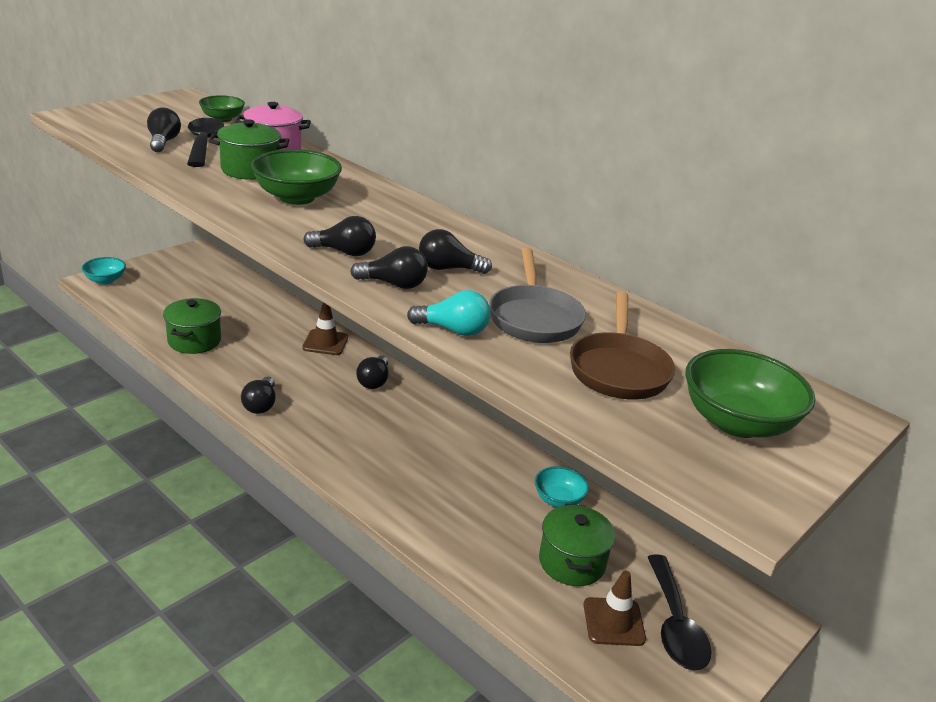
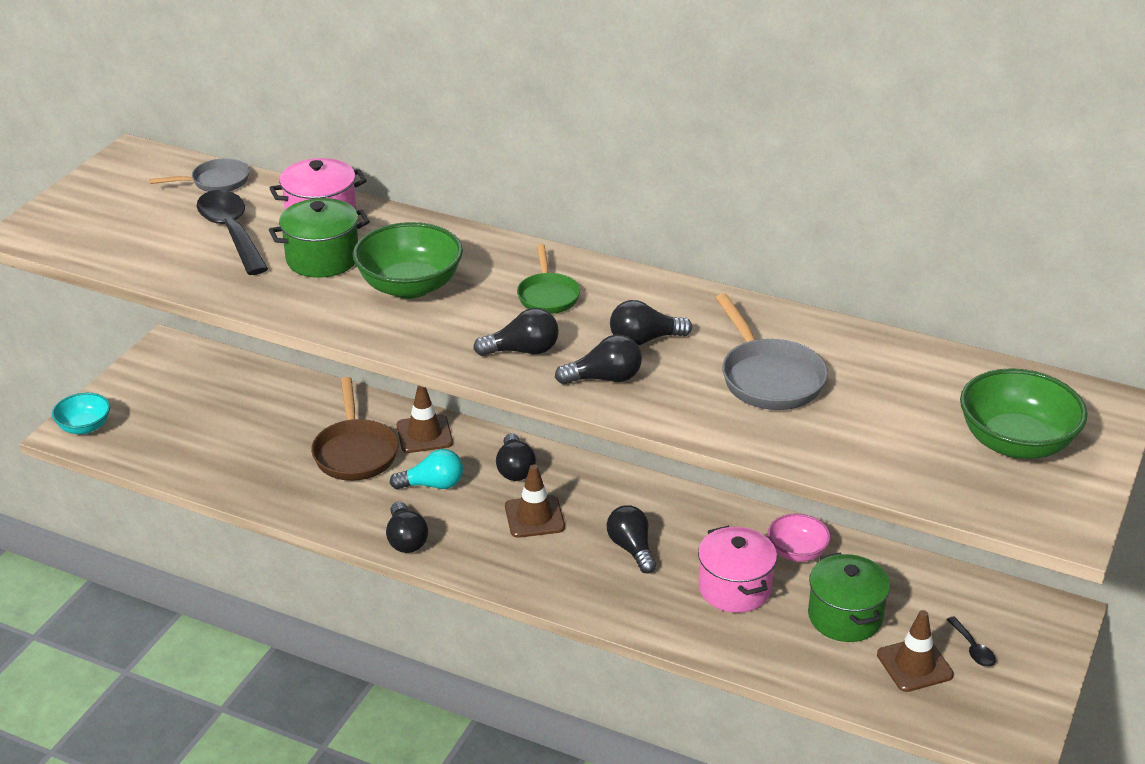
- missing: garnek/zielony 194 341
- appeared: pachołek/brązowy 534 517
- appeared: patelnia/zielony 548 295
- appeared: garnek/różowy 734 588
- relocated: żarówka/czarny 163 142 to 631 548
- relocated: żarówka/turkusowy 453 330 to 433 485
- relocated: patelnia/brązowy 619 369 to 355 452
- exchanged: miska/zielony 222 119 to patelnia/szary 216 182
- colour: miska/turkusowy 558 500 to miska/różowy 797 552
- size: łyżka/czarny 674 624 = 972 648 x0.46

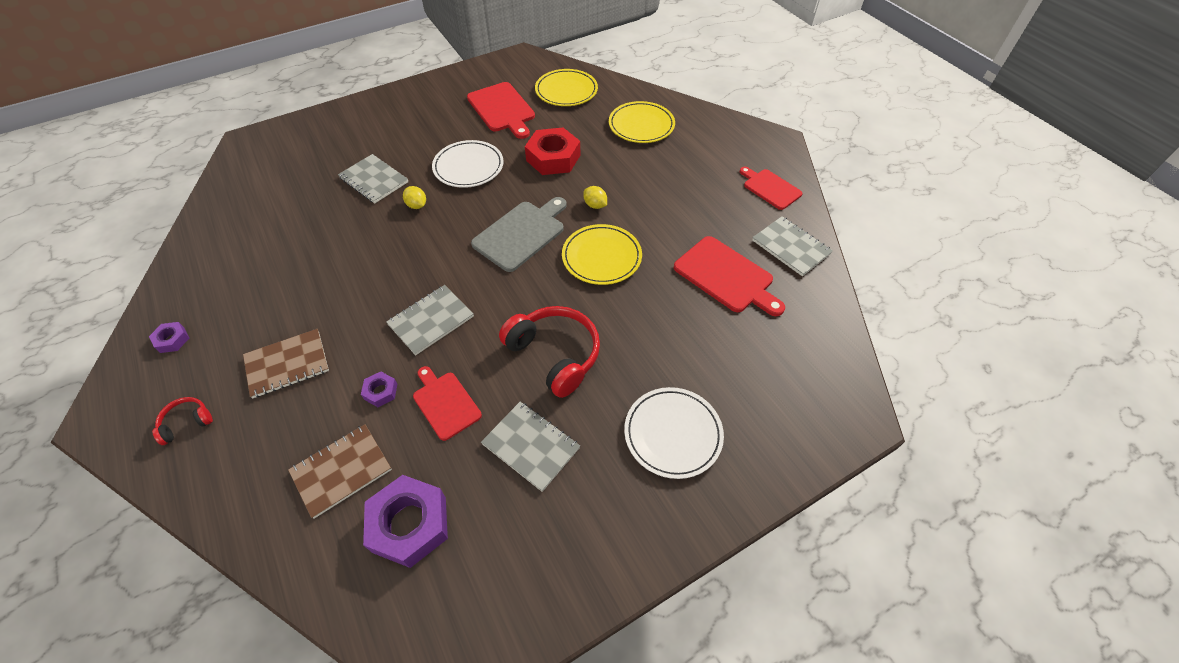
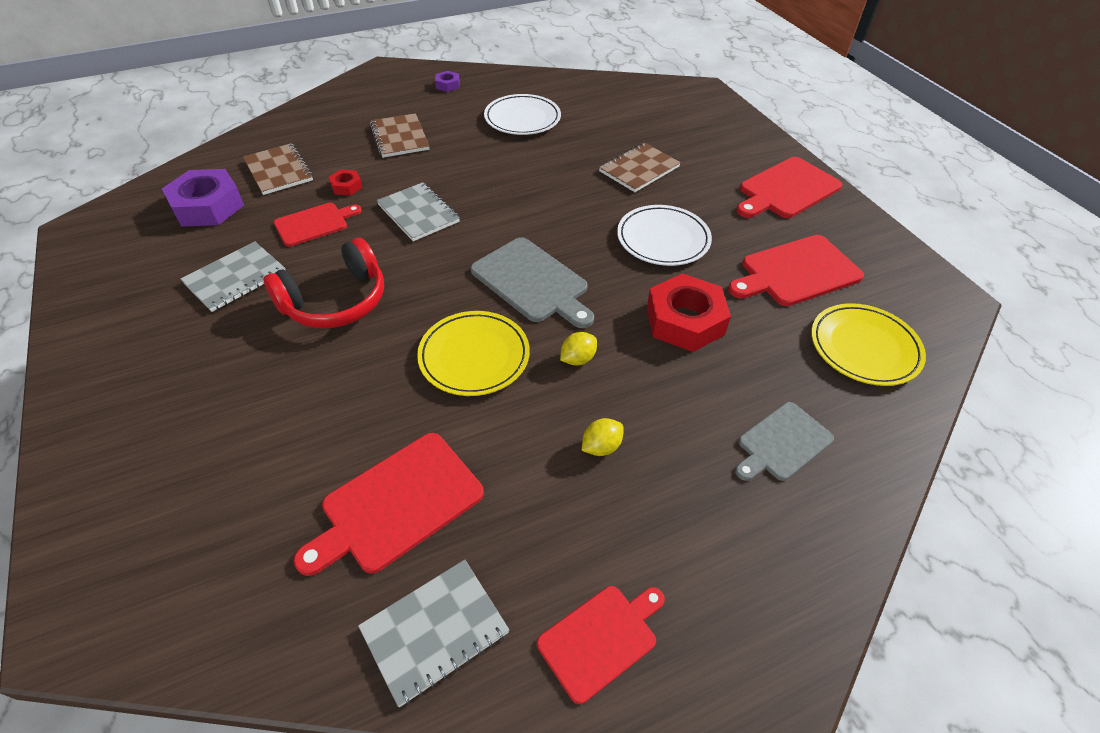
- missing: słuchawki/czerwony 186 423
- appeared: deska do krojenia/czerwony 786 189
- relocated: cytryna/żółty 417 205 to 601 447
- relocated: talerz/biały 673 434 to 522 118
- exchanged: talerz/żółty 641 125 to deska do krojenia/szary 782 443
- colour: zeszyt/szary 374 180 to zeszyt/brązowy 639 169
- colour: nakrętka/fioletowy 381 391 to nakrętka/czerwony 346 186

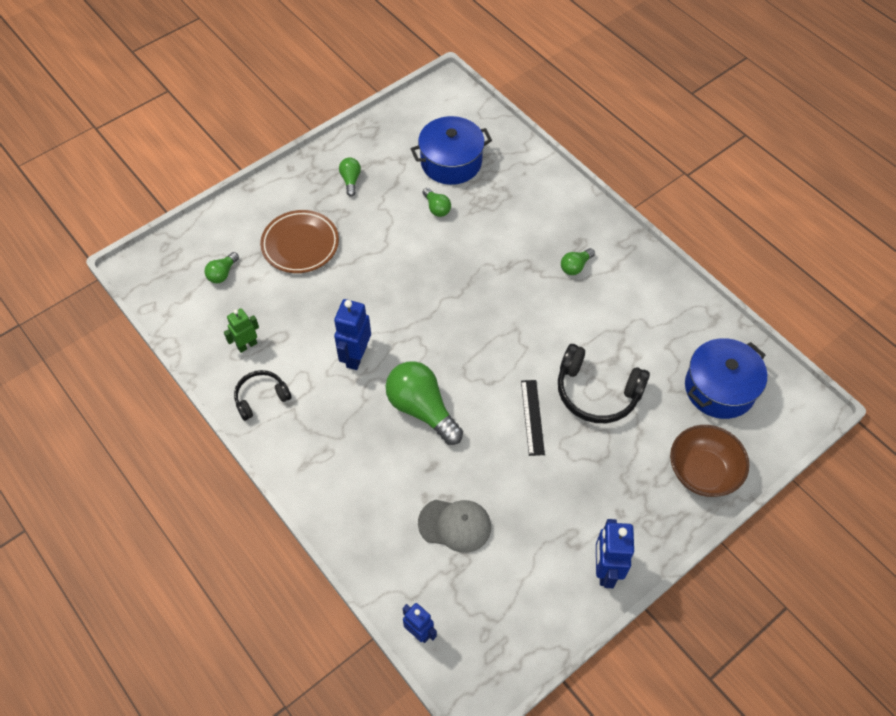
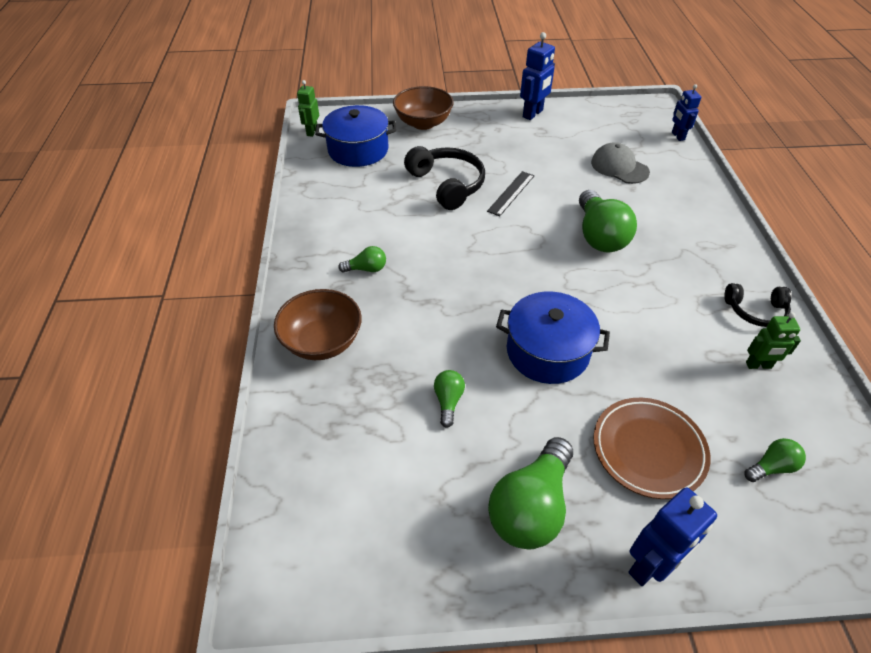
- appeared: miska/brązowy 322 342
- appeared: robot/zielony 312 132
- relocated: robot/niebieski 356 356 to 650 566
- relocated: garnek/niebieski 451 162 to 547 351
- size: żarówka/zielony 350 180 = 531 507 x2.05

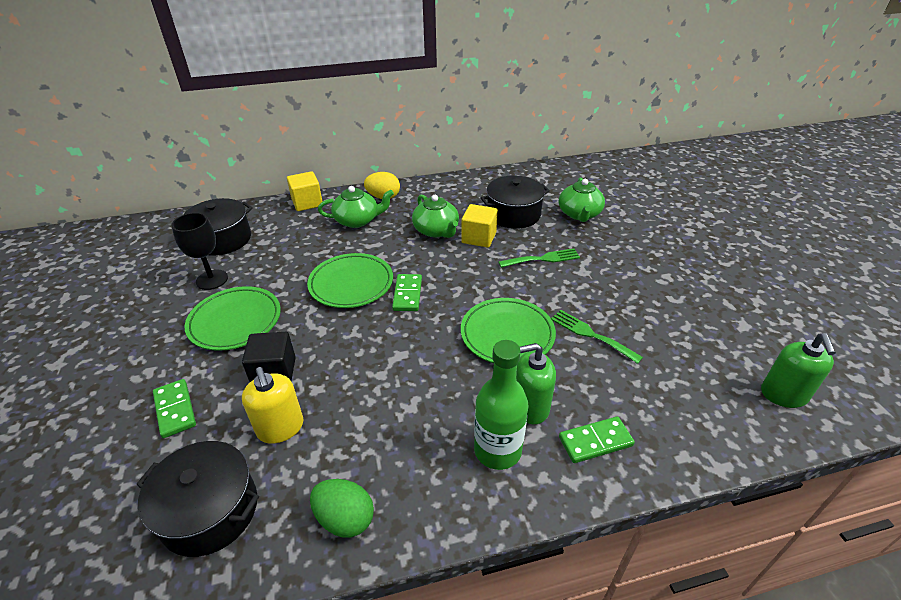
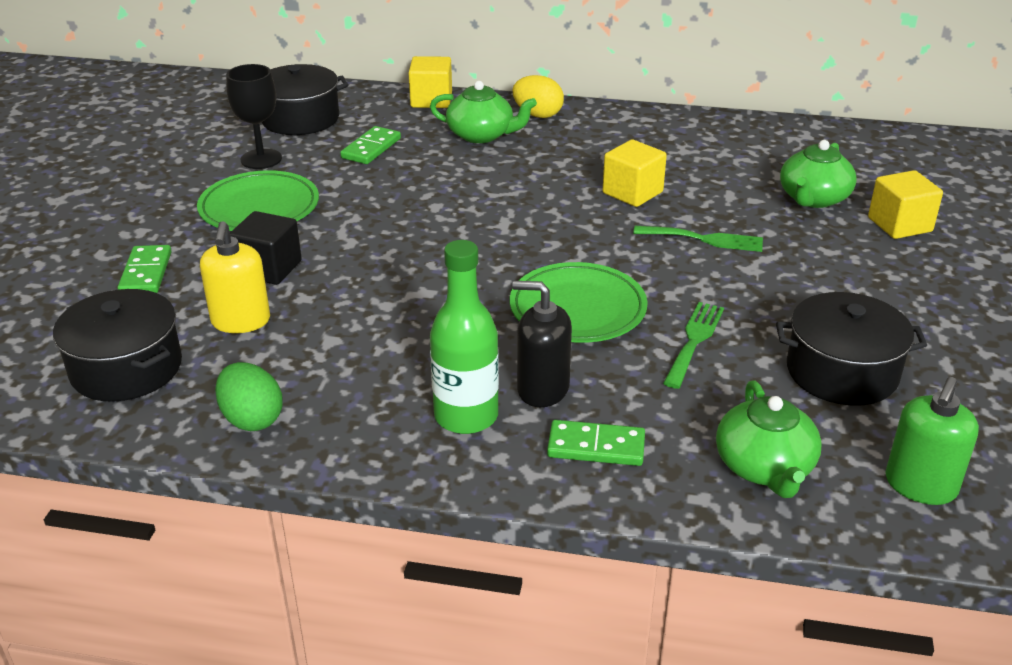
- missing: talerz/zielony 351 284
- appeared: sześcian/żółty 899 225
- relocated: kostka domina/zielony 407 294 to 371 148
- relocated: imbryk/zielony 436 230 to 765 467
- relocated: garnek/czarny 513 214 to 842 372
- colour: dozownik mydła/zielony 530 407 to dozownik mydła/czarny 542 389
- spun: widelec/zielony 591 334 = 694 340 45 degrees clockwise

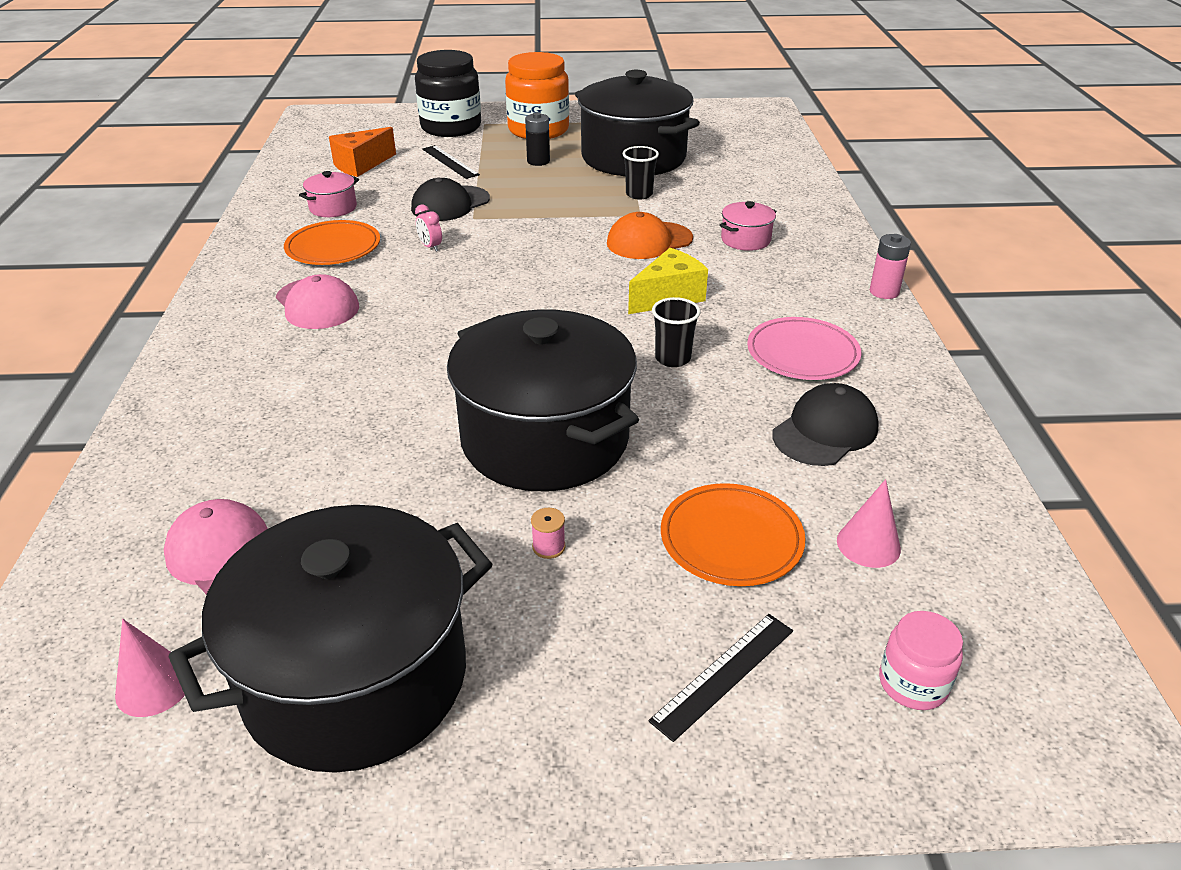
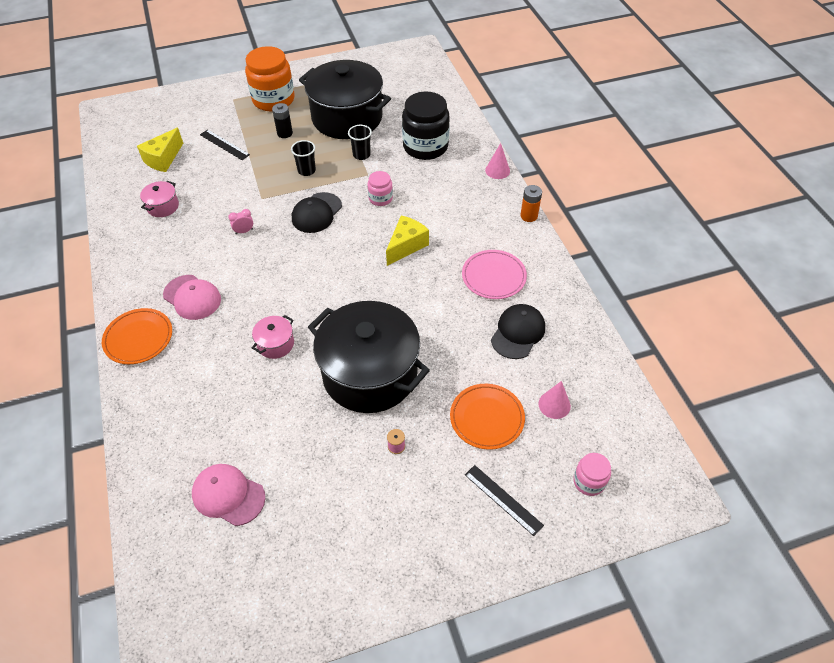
- missing: garnek/czarny 356 678
- relocated: stożek/różowy 154 685 to 497 170
- relocated: talerz/pomarańczowy 333 247 to 138 338
- relocated: czapka/czarny 450 204 to 316 213
- relocated: słoik/czarny 451 127 to 425 146
- relocated: szklanka/czarny 673 358 to 306 170
- relocated: garnek/różowy 745 240 to 275 344
- exchanged: czapka/pomarańczowy 649 241 to słoik/różowy 380 198
- colour: ser/pomarańczowy 361 165 to ser/żółty 163 159
- colour: bateria/różowy 884 292 to bateria/pomarańczowy 529 216
- spun: budzik/różowy 430 247 = 244 231 120 degrees clockwise
- spun: linijka/czarny 724 674 = 503 499 75 degrees counterclockwise

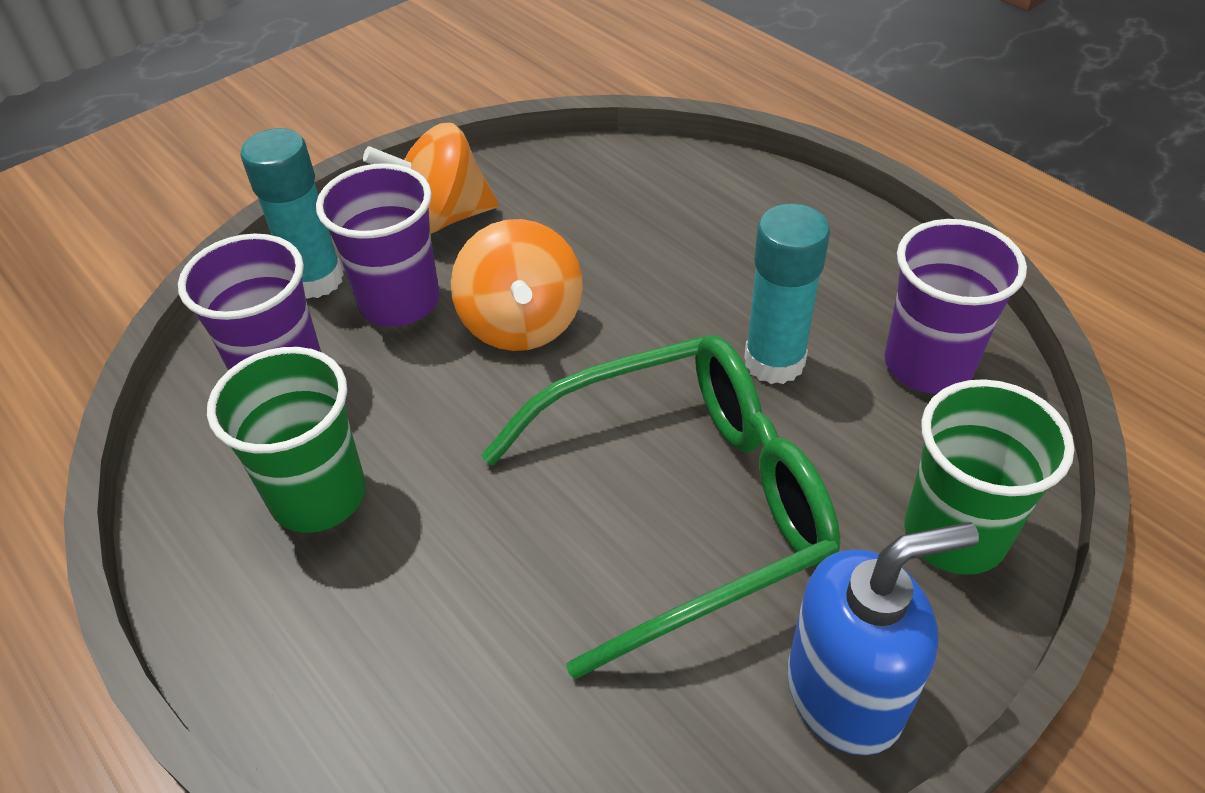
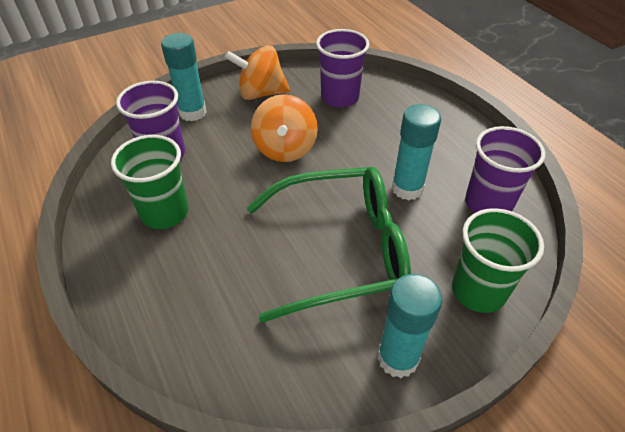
- relocated: szklanka/fioletowy 399 301 to 340 97
- exchanged: dozownik mydła/niebieski 845 692 to klej w sztyfcie/turkusowy 397 358

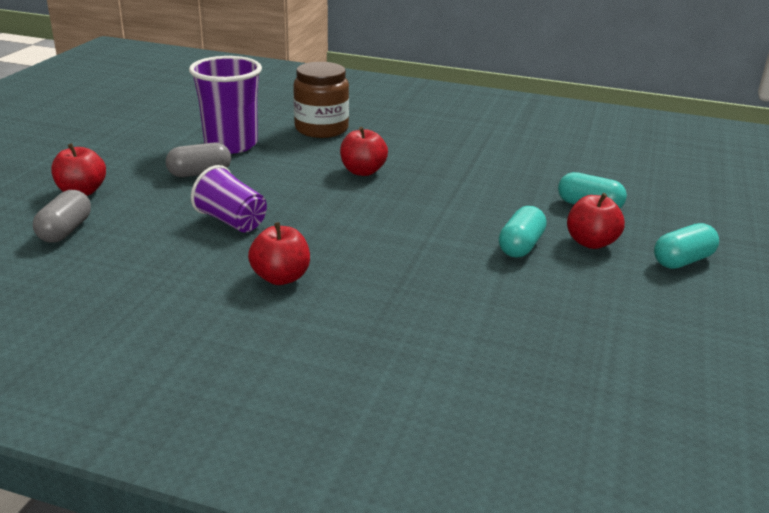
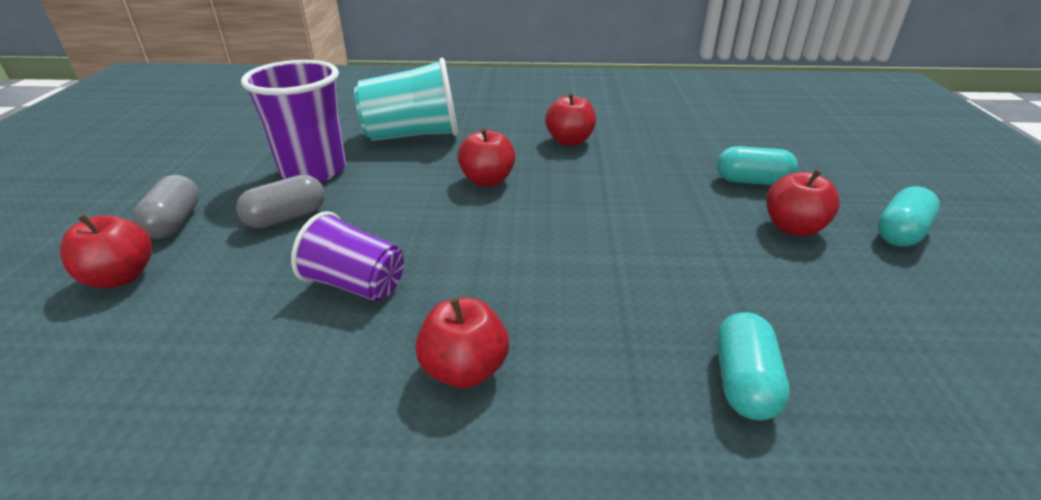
- appeared: jabłko/czerwony 569 141
- relocated: kapsułka/szary 65 231 to 174 222
- relocated: kapsułka/turkusowy 520 246 to 743 382
- exchanged: słoik/brązowy 321 129 to szklanka/turkusowy 413 135

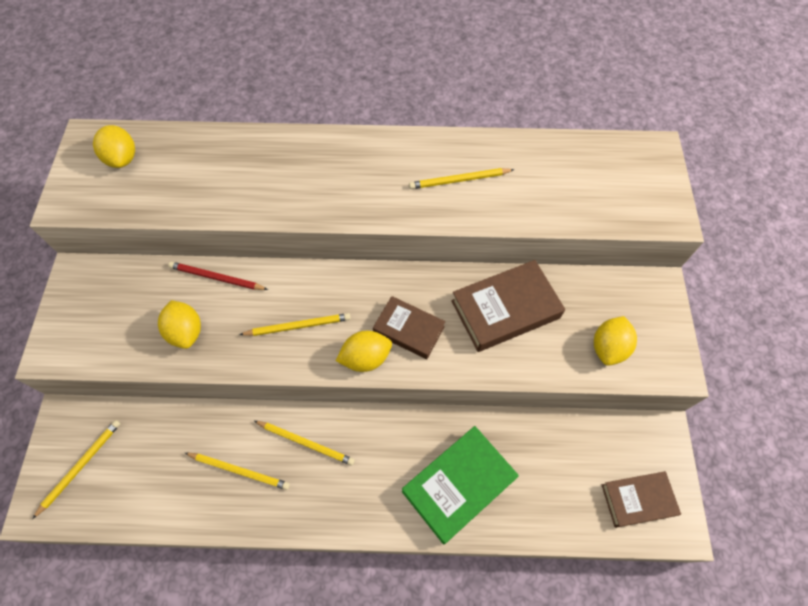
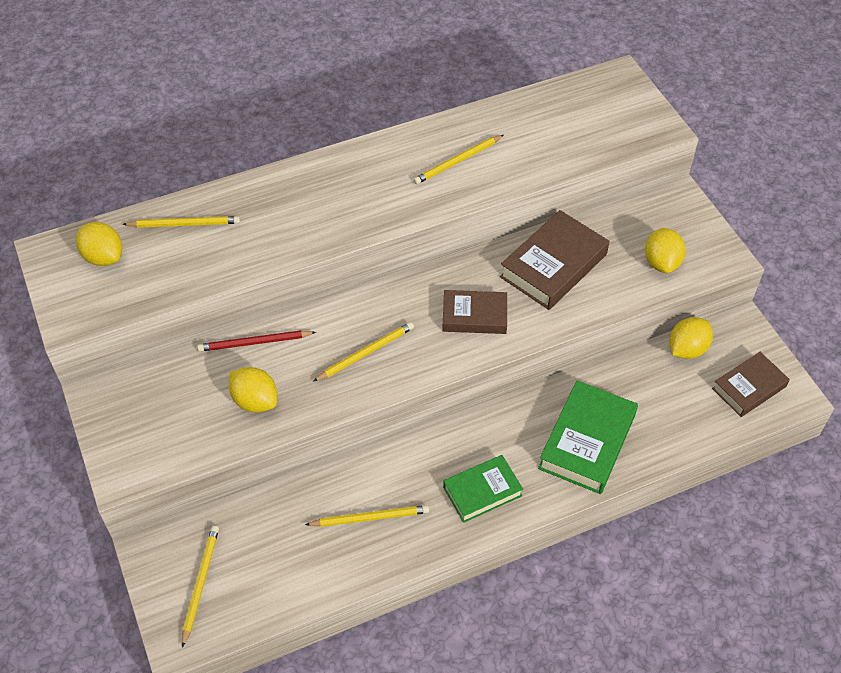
- appeared: książka/zielony 482 491
- relocated: ołówek/żółty 306 443 to 184 224
- relocated: cytryna/żółty 365 358 to 687 349

